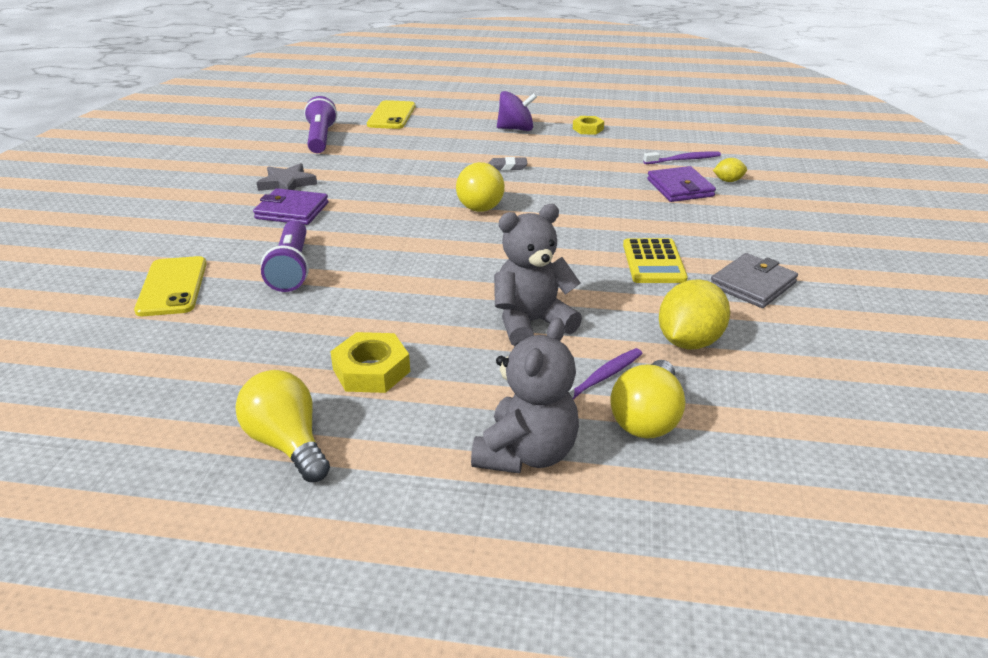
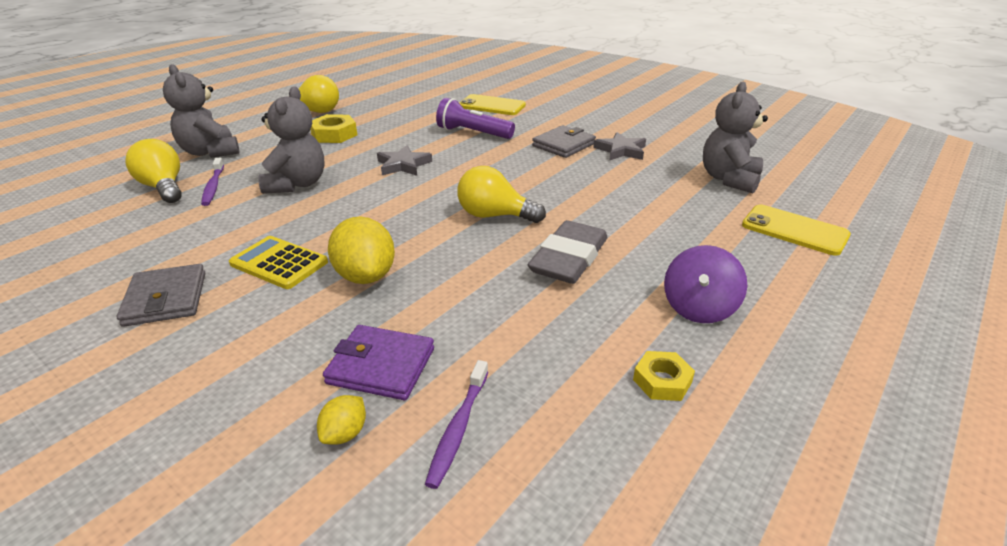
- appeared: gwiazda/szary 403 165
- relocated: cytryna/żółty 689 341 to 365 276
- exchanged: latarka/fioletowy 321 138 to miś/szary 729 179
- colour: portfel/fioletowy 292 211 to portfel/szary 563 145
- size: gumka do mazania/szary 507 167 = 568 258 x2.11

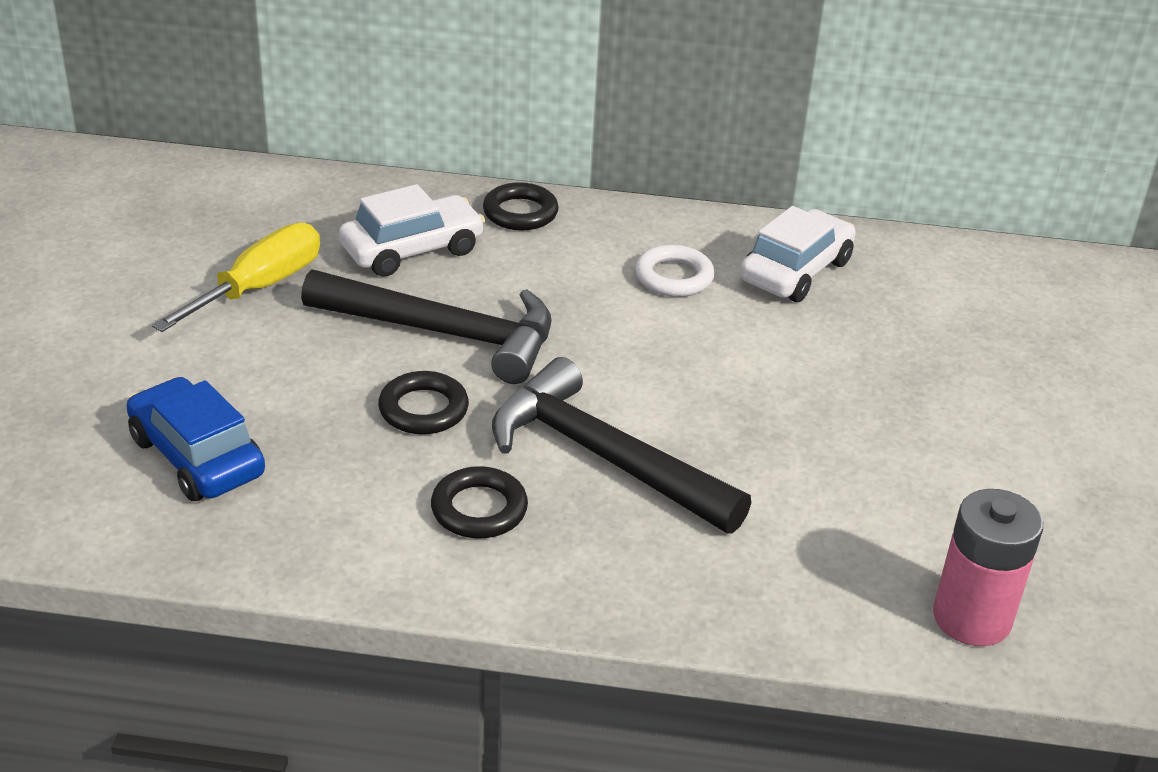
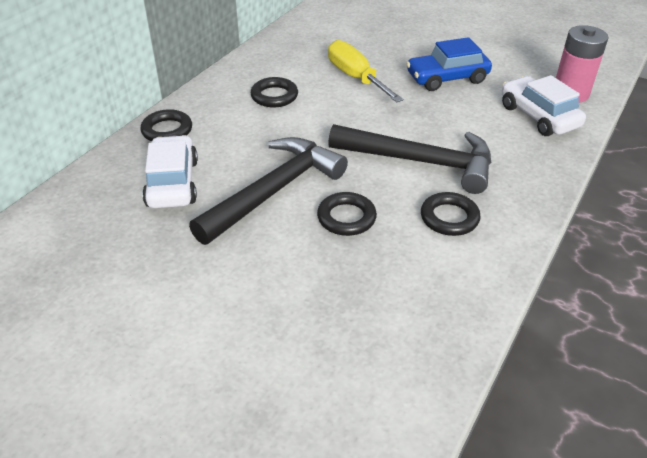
- relocated: samochód/niebieski 197 457 to 447 78
- relocated: śrubokręt/żółty 259 287 to 355 77
- relocated: samochód/biały 795 271 to 538 116
- colour: pierścień/biały 674 277 to pierścień/czarny 274 96
- spun: młotek/czarny 603 457 = 421 162 135 degrees counterclockwise

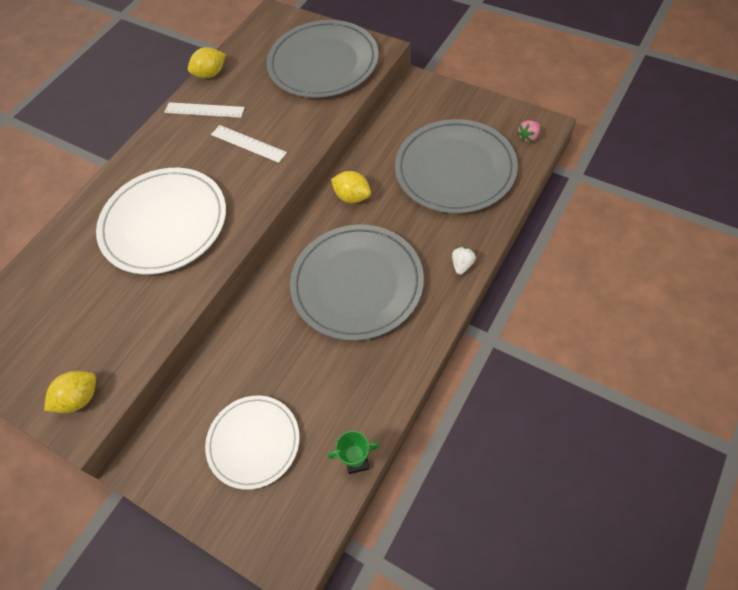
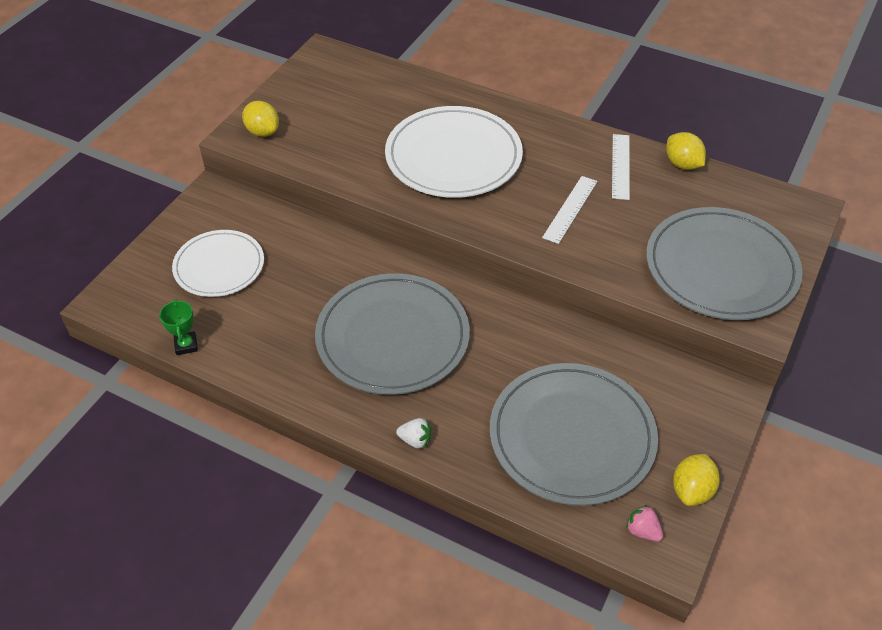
- relocated: cytryna/żółty 352 197 to 692 490

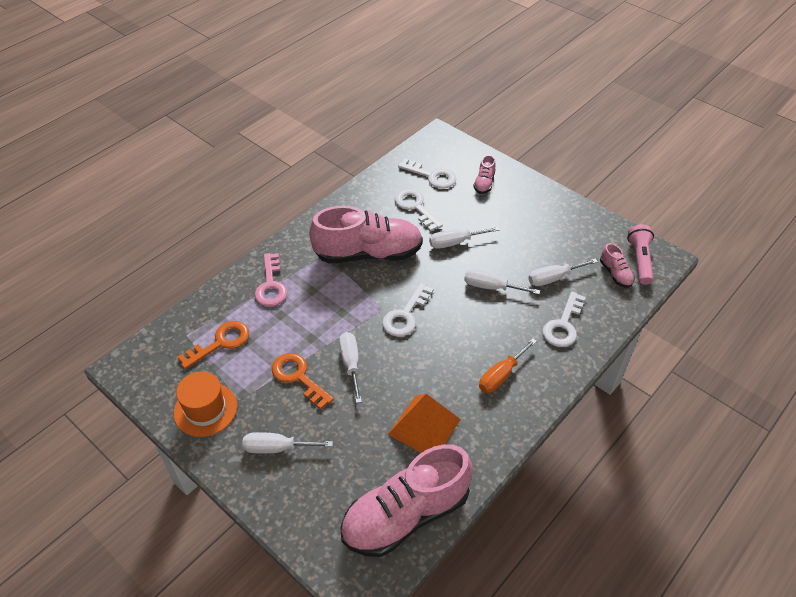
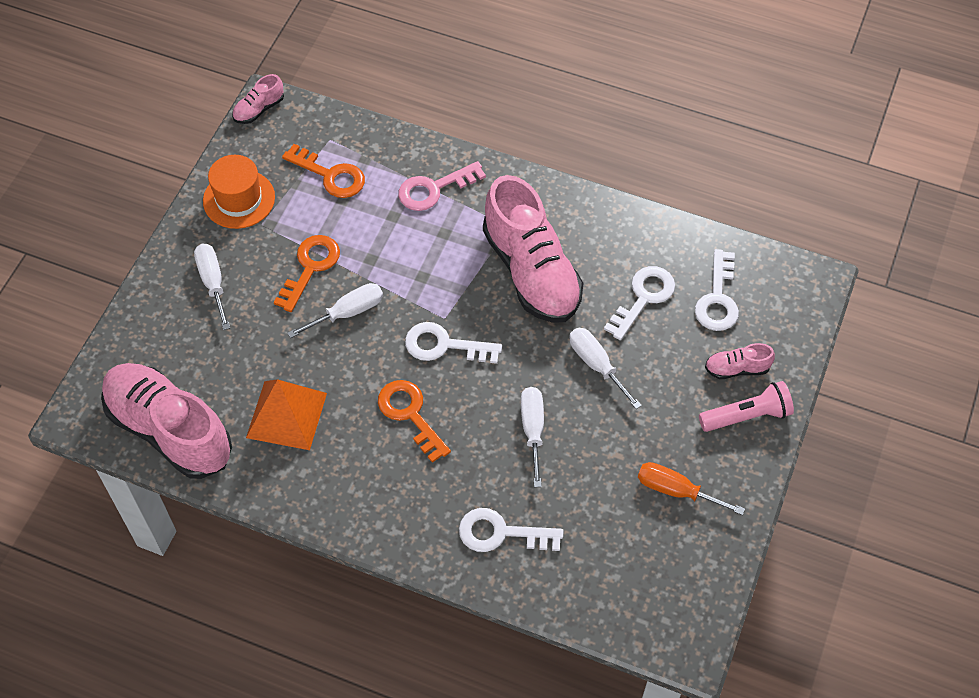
- missing: śrubokręt/biały 553 278
- appeared: klucz/pomarańczowy 410 414
- relocated: śrubokręt/pomarańczowy 501 375 to 676 490
- relocated: but/różowy 615 274 to 259 109
- relocated: latarka/różowy 640 260 to 747 416

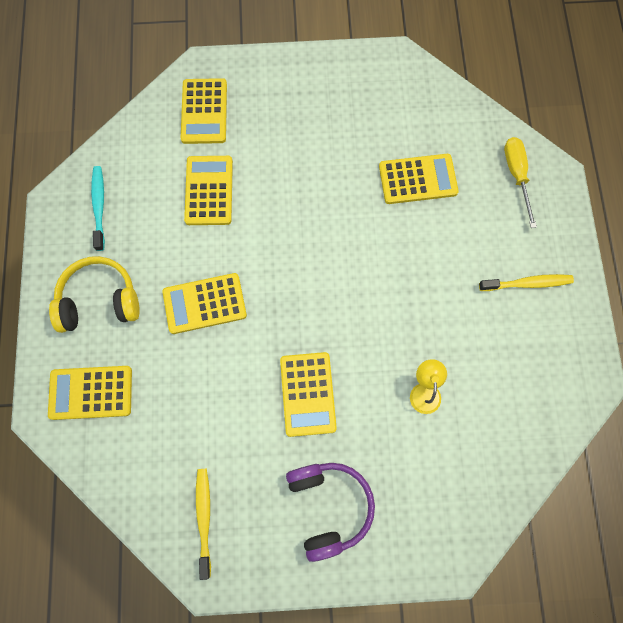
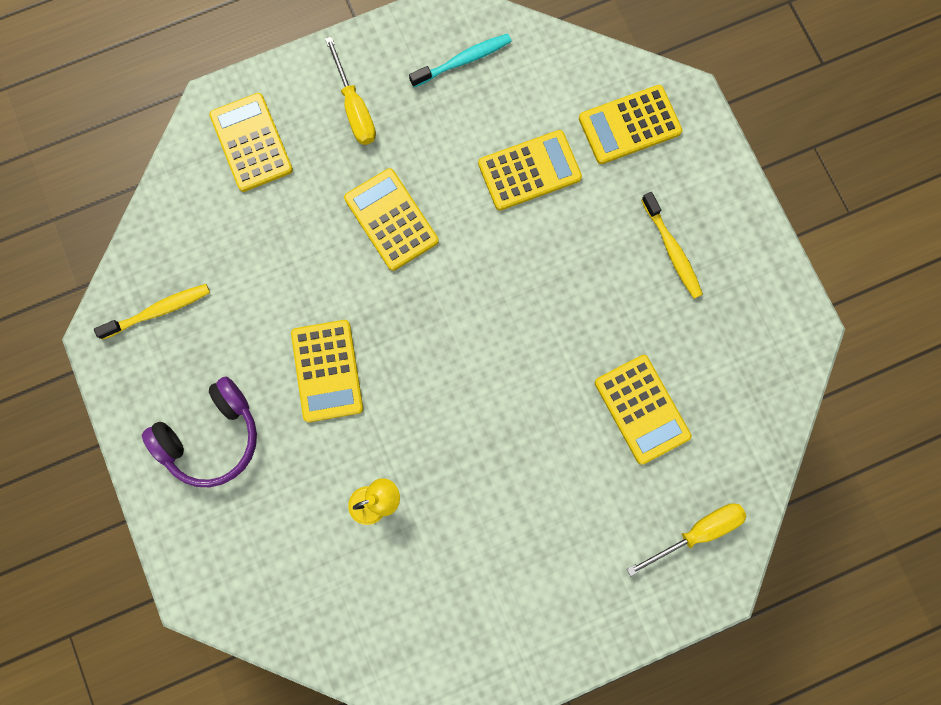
- relocated: szczoteczka do zębów/żółty 527 283 to 672 250
- exchanged: słuchawki/żółty 99 300 to śrubokręt/żółty 354 108
- spun: kalkulator/żółty 308 394 = 327 371 75 degrees counterclockwise

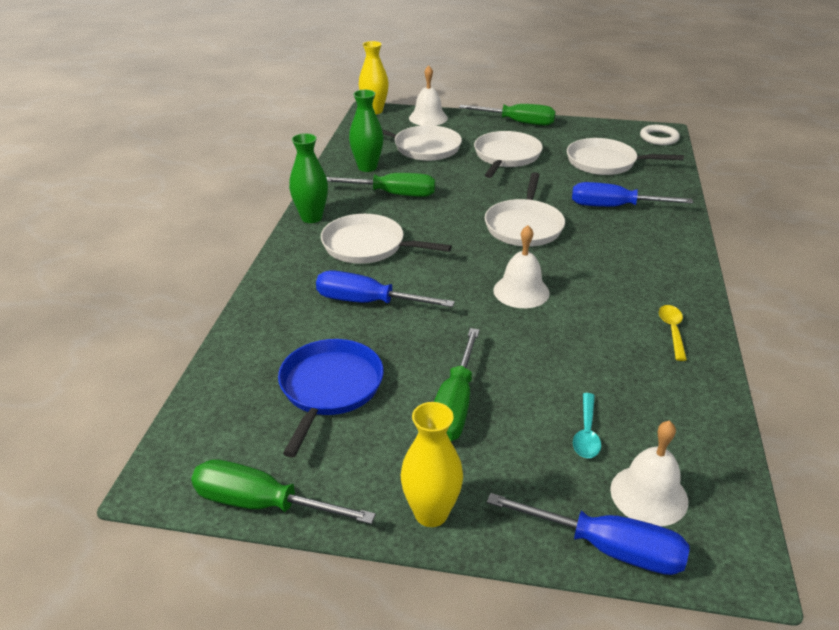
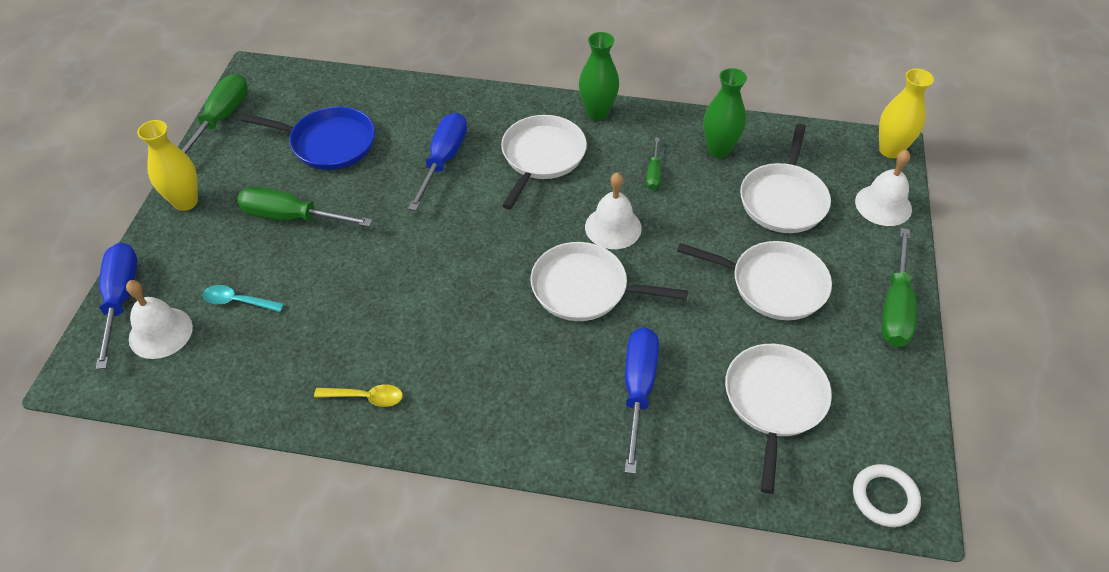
- relocated: dzwonek/biały 521 291 to 613 227
- spun: śrubokręt/niebieski 608 548 = 121 298 150 degrees clockwise
- size: śrubokręt/zielony 394 194 = 653 174 x0.53

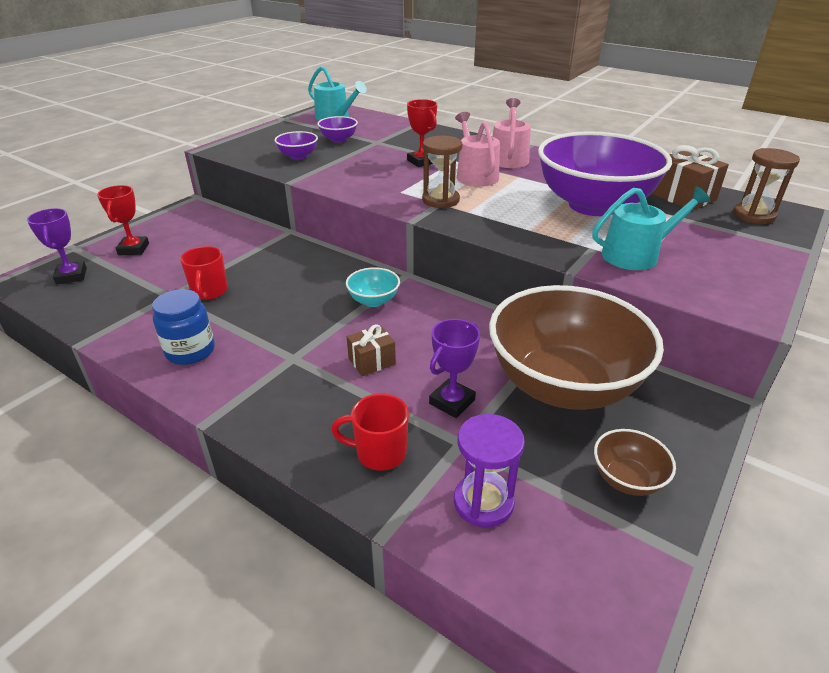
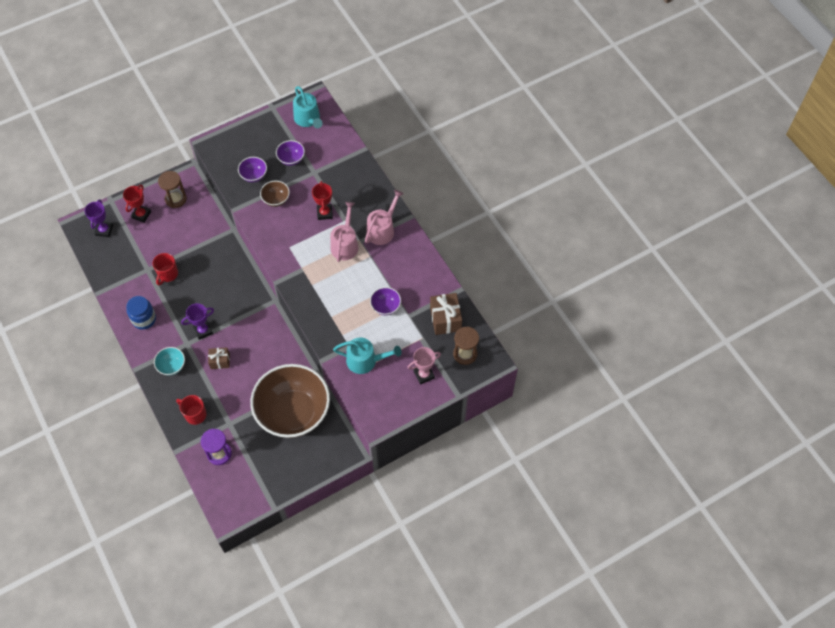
- appeared: puchar/różowy 424 374
- relocated: miska/turkusowy 373 301 to 172 366
- relocated: klepsydra/brązowy 440 200 to 176 199
- relocated: puchar/fioletowy 452 402 to 203 330
- relocated: miska/brązowy 627 479 to 276 199
- size: miska/fioletowy 593 205 = 385 306 x0.41

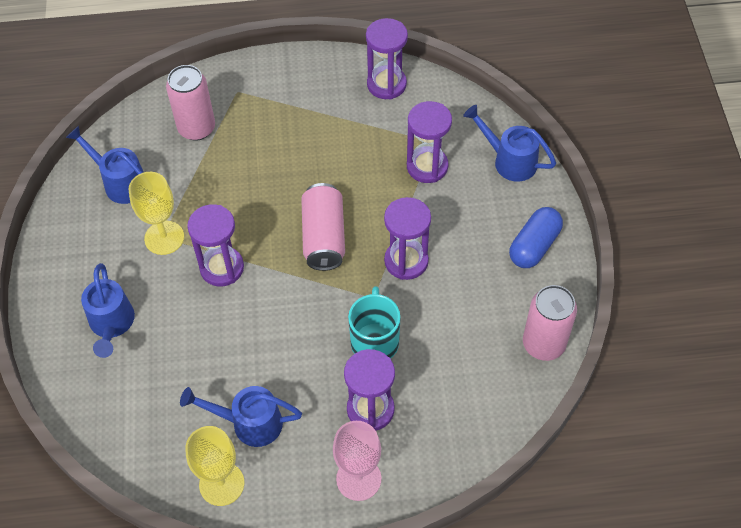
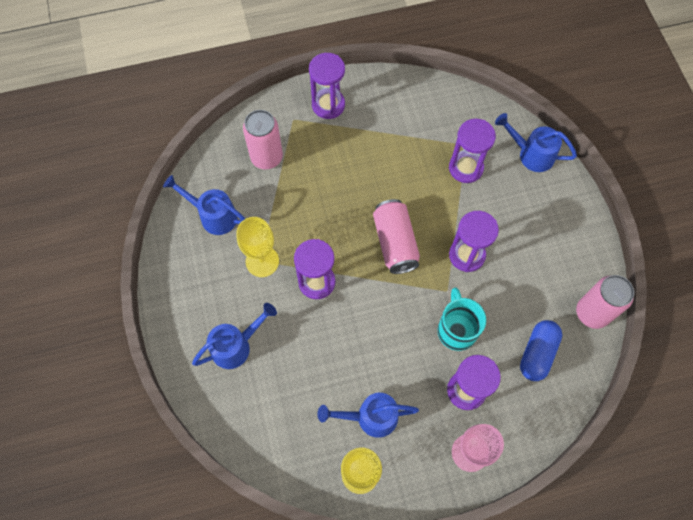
- relocated: klepsydra/fioletowy 386 84 to 328 105
- relocated: kapsułka/niebieski 534 246 to 537 353
- spun: konewka/niebieski 112 324 = 236 346 105 degrees counterclockwise

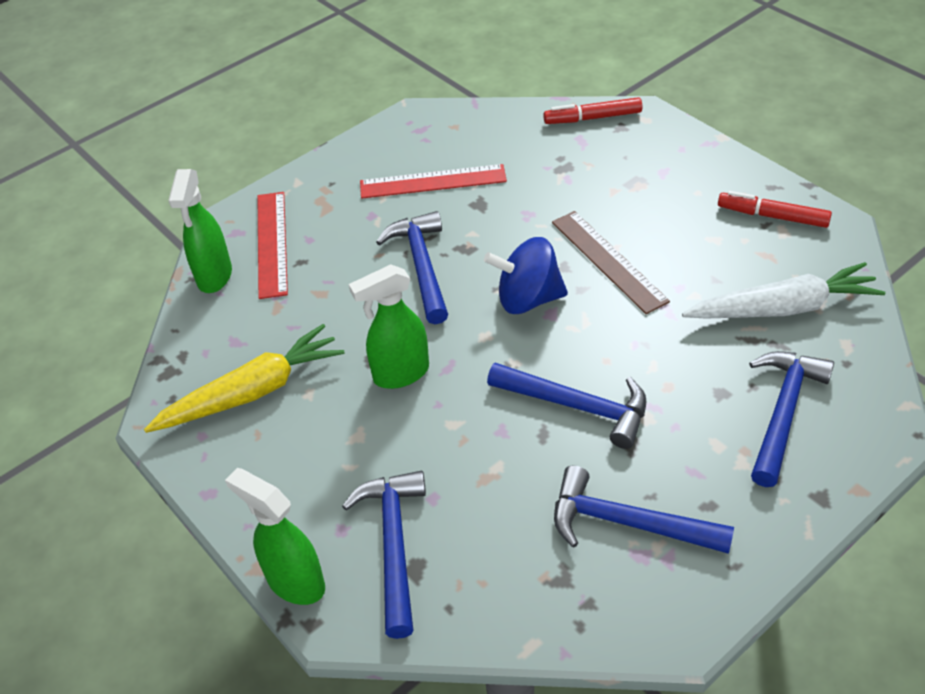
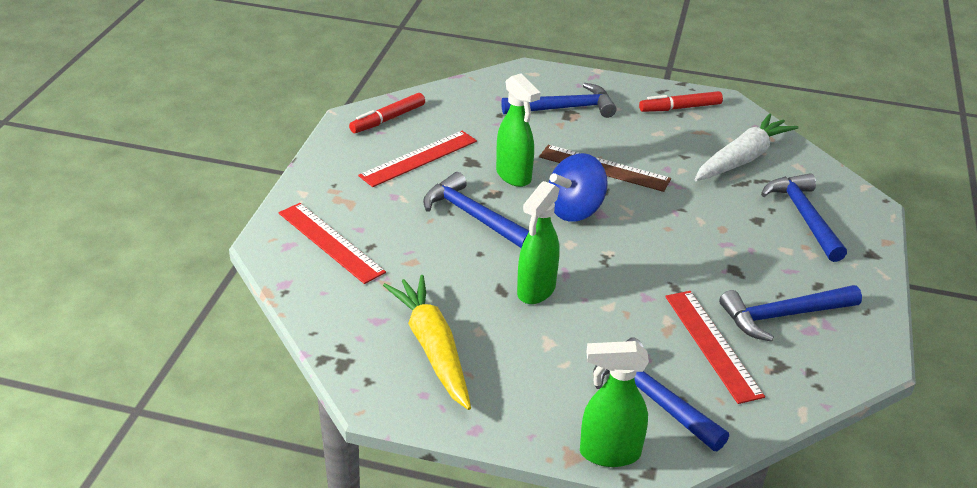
- appeared: linijka/czerwony 712 345
- relocated: spryskiwacz/zielony 214 277 to 514 176
- relocated: młotek/niebieski 576 406 to 564 108
- relocated: flamaster/czerwony 592 118 to 388 119
- spun: marchewka/żółty 252 392 = 433 348 45 degrees counterclockwise

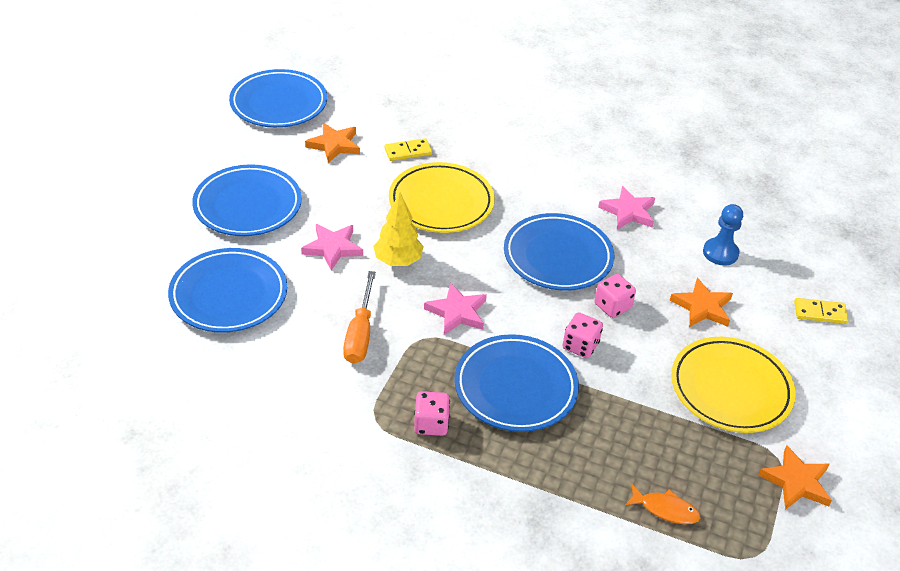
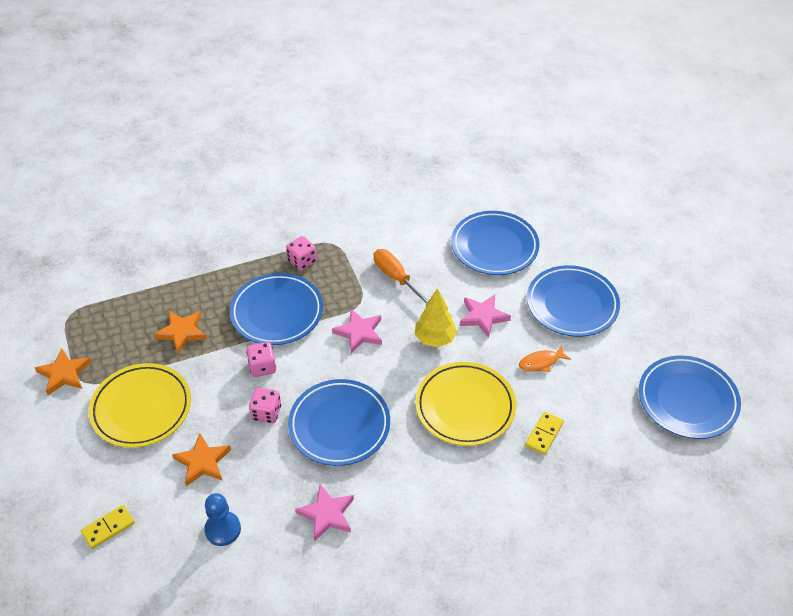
- relocated: gwiazda/pomarańczowy 334 145 to 182 332
- relocated: ryba/pomarańczowy 665 509 to 541 362

